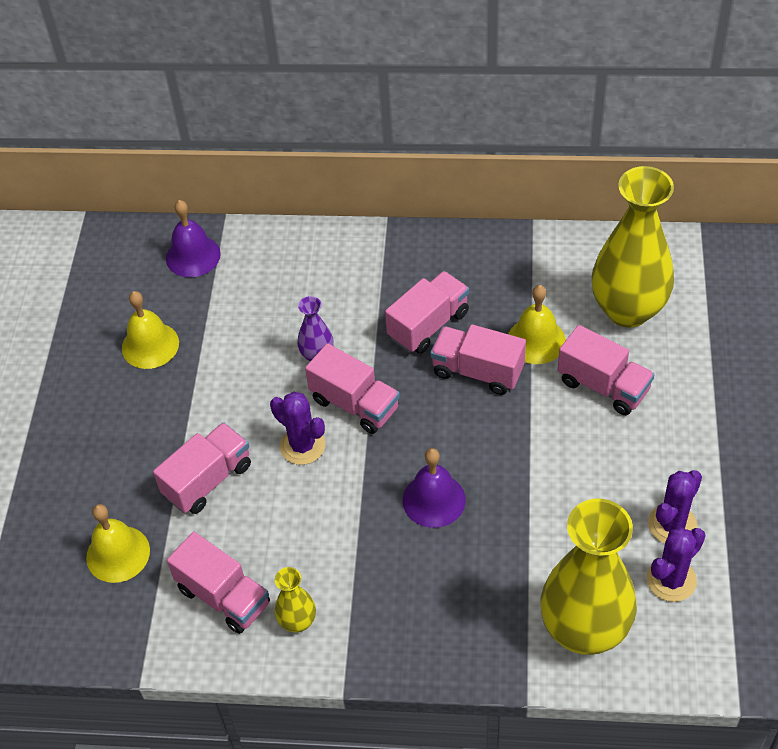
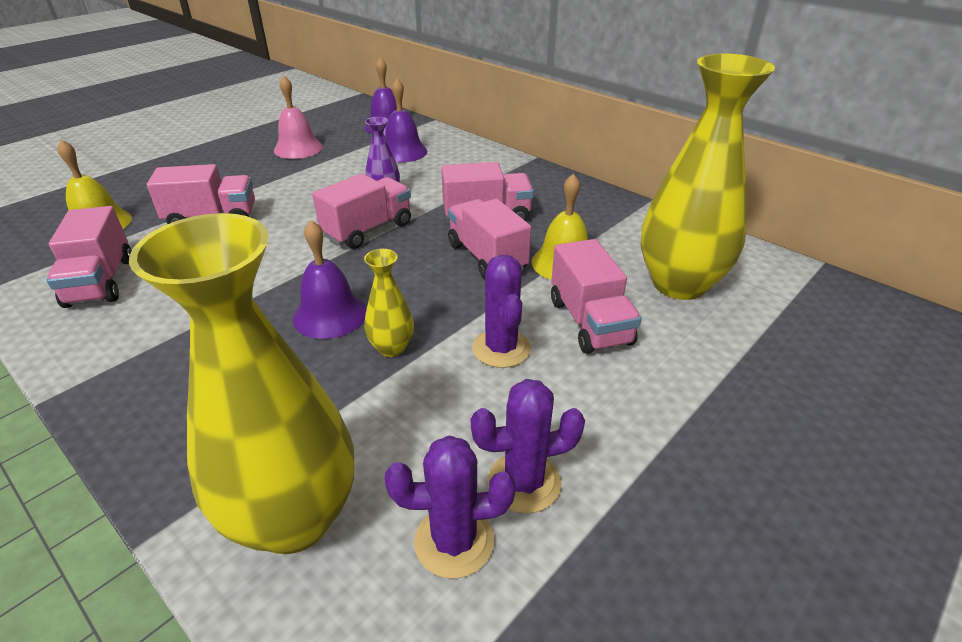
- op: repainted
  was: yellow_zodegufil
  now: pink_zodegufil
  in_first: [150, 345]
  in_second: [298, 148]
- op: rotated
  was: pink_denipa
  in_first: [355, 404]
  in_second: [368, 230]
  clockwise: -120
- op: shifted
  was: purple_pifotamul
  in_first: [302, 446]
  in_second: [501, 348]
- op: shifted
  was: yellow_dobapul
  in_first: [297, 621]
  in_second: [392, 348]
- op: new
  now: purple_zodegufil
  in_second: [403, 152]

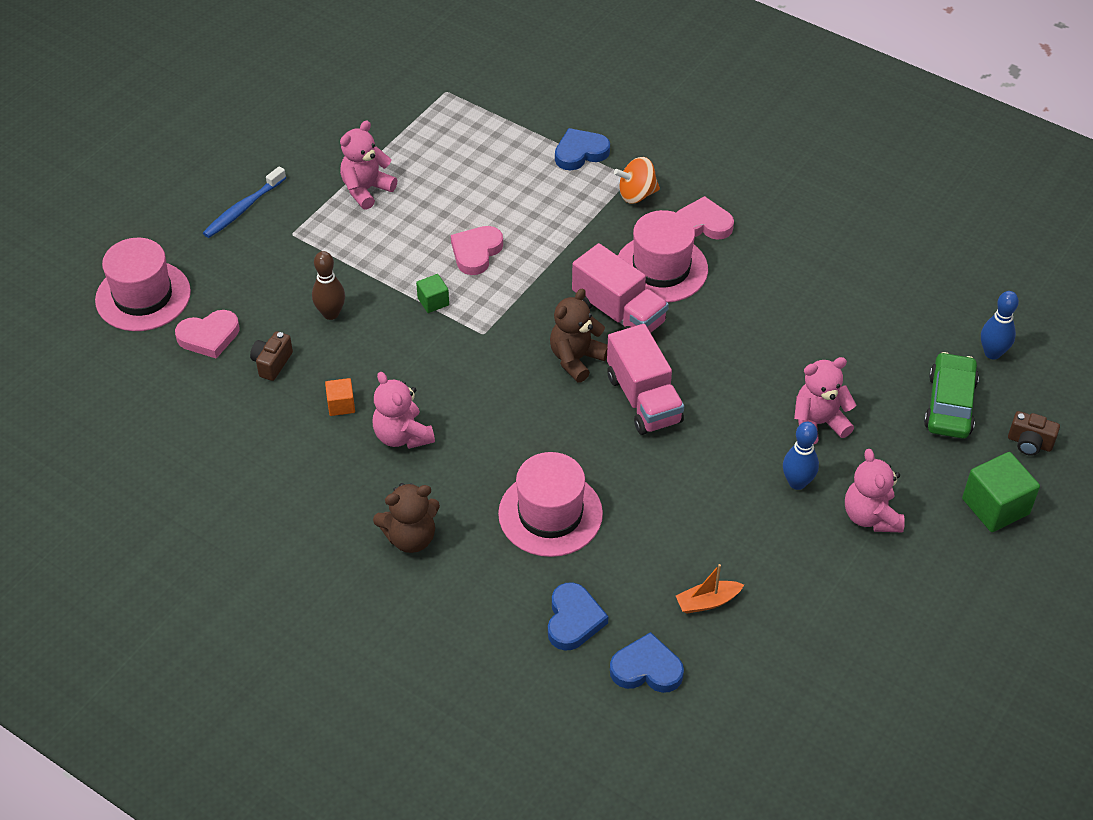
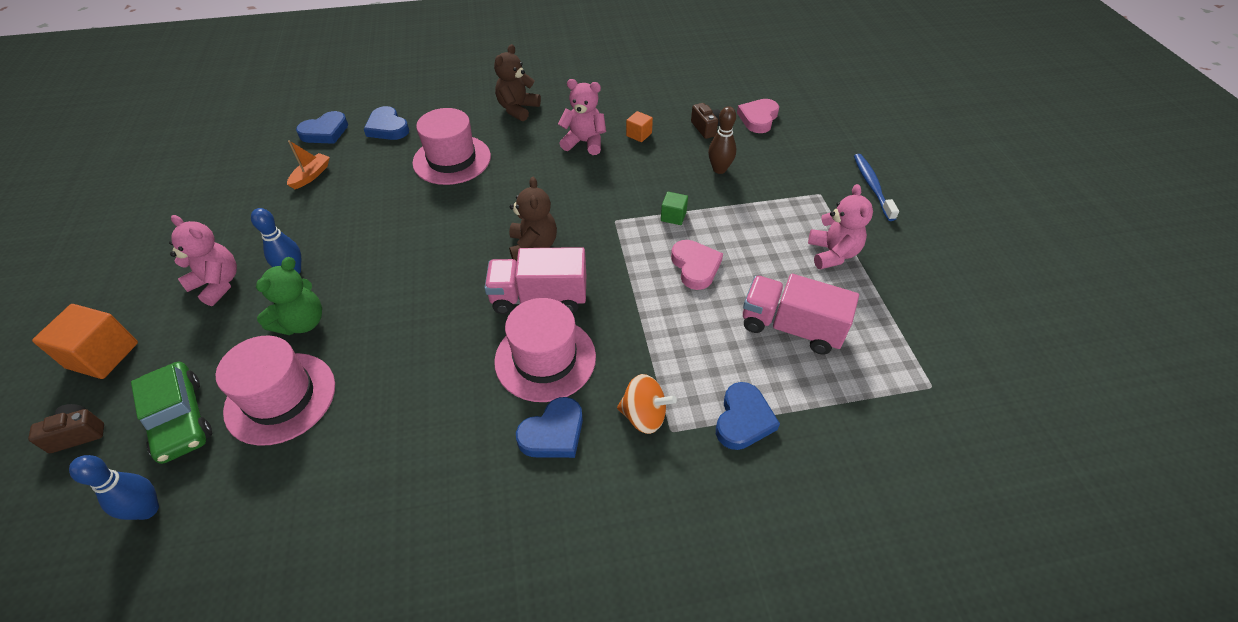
- op: rotated
  was: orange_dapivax
  in_first: [636, 194]
  in_second: [644, 416]
  clockwise: 75
- op: repainted
  was: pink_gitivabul
  now: blue_gitivabul
  in_first: [703, 224]
  in_second: [553, 433]
- op: shifted
  was: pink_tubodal
  in_first: [143, 296]
  in_second: [280, 398]
- op: shifted
  was: pink_denipa
  in_first: [643, 399]
  in_second: [791, 327]
- op: repainted
  was: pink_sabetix
  now: green_sabetix
  in_first: [818, 423]
  in_second: [302, 322]
- op: repainted
  was: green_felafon
  now: orange_felafon
  in_first: [995, 506]
  in_second: [103, 355]

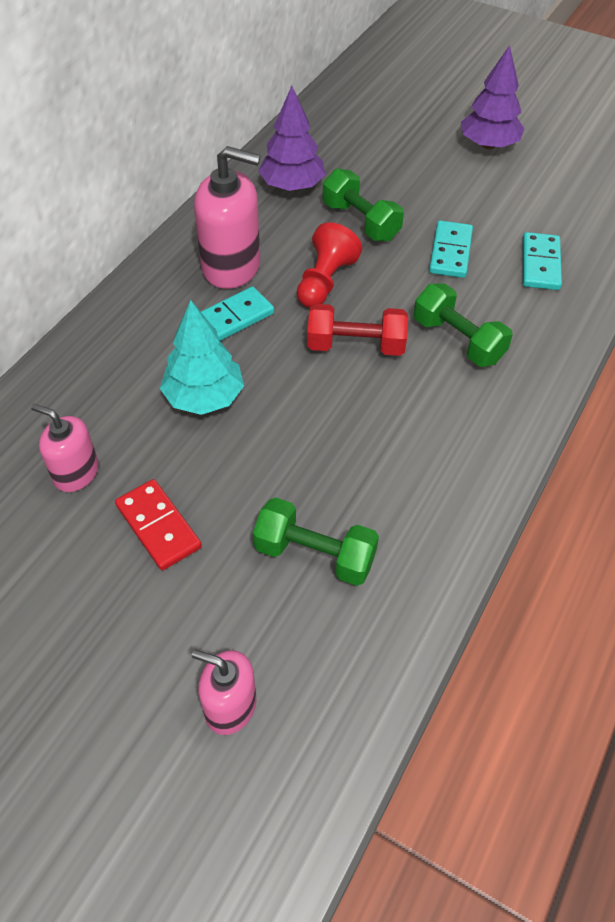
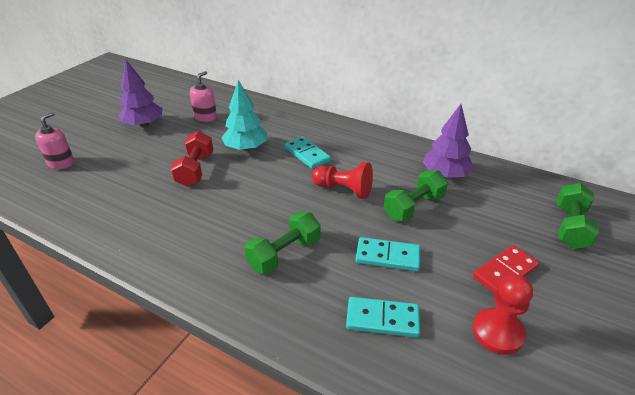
- op: shifted
  was: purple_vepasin
  in_first: [488, 145]
  in_second: [143, 125]
- op: gone
  was: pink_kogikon
  in_first: [231, 266]
- op: shifted
  was: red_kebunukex
  in_first: [356, 346]
  in_second: [195, 170]
- op: shifted
  was: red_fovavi
  in_first: [158, 526]
  in_second: [505, 272]
- op: shifted
  was: green_kebunukex
  in_first: [315, 554]
  in_second: [570, 227]
- op: new
  now: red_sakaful
  in_second: [497, 332]

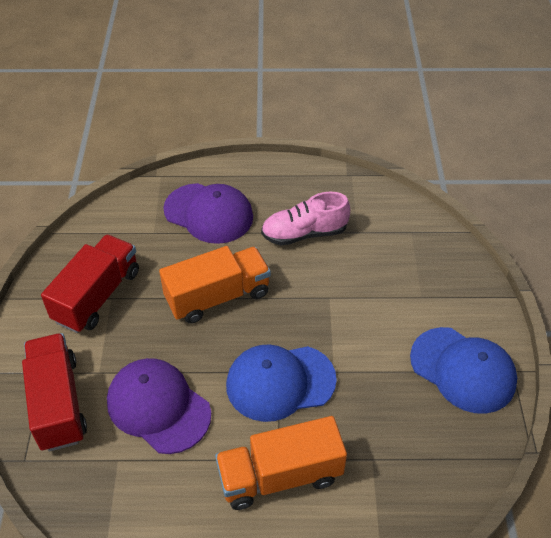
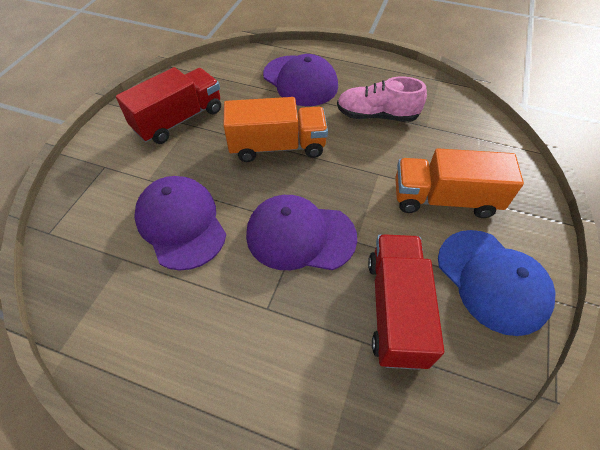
- op: shifted
  was: red_denipa
  in_first: [58, 403]
  in_second: [395, 309]
- op: repainted
  was: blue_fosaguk
  now: purple_fosaguk
  in_first: [280, 382]
  in_second: [300, 236]
- op: shifted
  was: orange_denipa
  in_first: [280, 476]
  in_second: [444, 199]

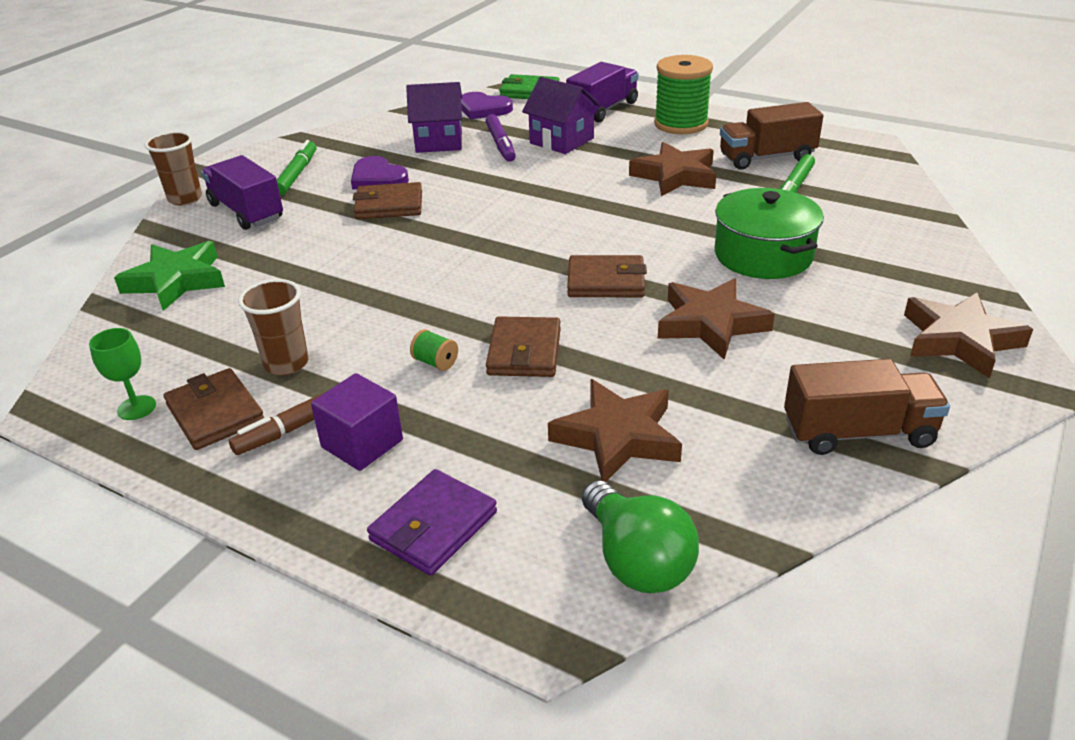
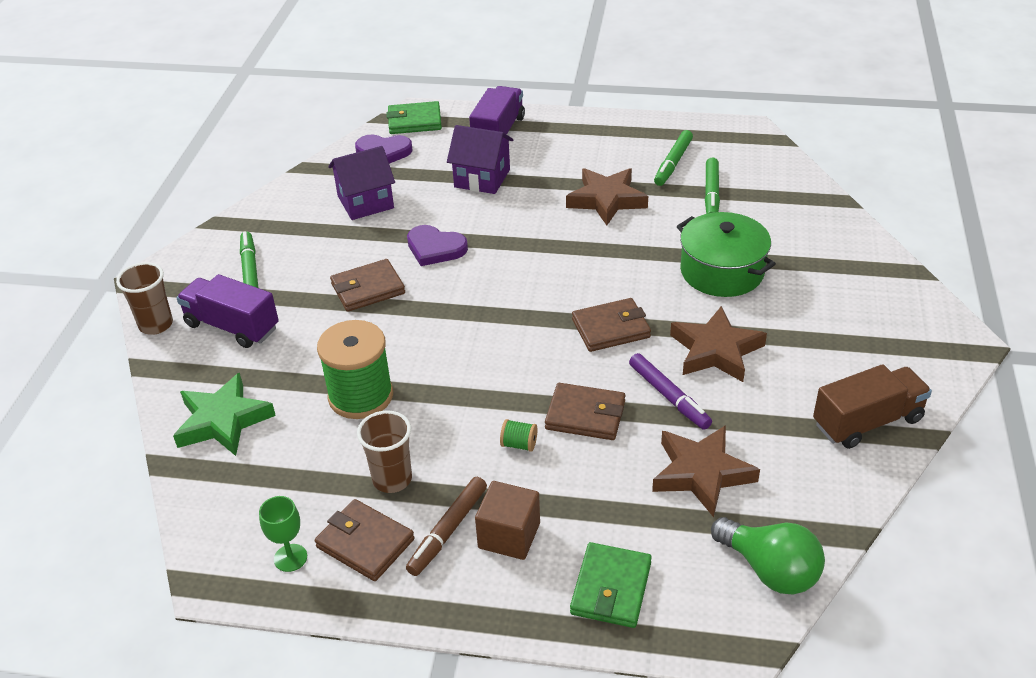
- op: shifted
  was: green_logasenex
  in_first: [681, 124]
  in_second: [361, 396]
- op: swapped
  was: brown_denipa
  now: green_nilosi
  in_first: [766, 157]
  in_second: [673, 163]
- op: shifted
  was: purple_nilosi
  in_first: [500, 144]
  in_second: [669, 397]
- op: shifted
  was: purple_gitivabul
  in_first: [378, 178]
  in_second: [435, 248]
- op: gone
  was: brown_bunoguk
  in_first: [960, 340]
- op: rotated
  was: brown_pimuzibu
  in_first: [524, 352]
  in_second: [585, 415]
  clockwise: -60
- op: repainted
  was: purple_felafon
  now: brown_felafon
  in_first: [362, 444]
  in_second: [509, 535]
- op: repainted
  was: purple_pimuzibu
  now: green_pimuzibu
  in_first: [434, 526]
  in_second: [611, 588]

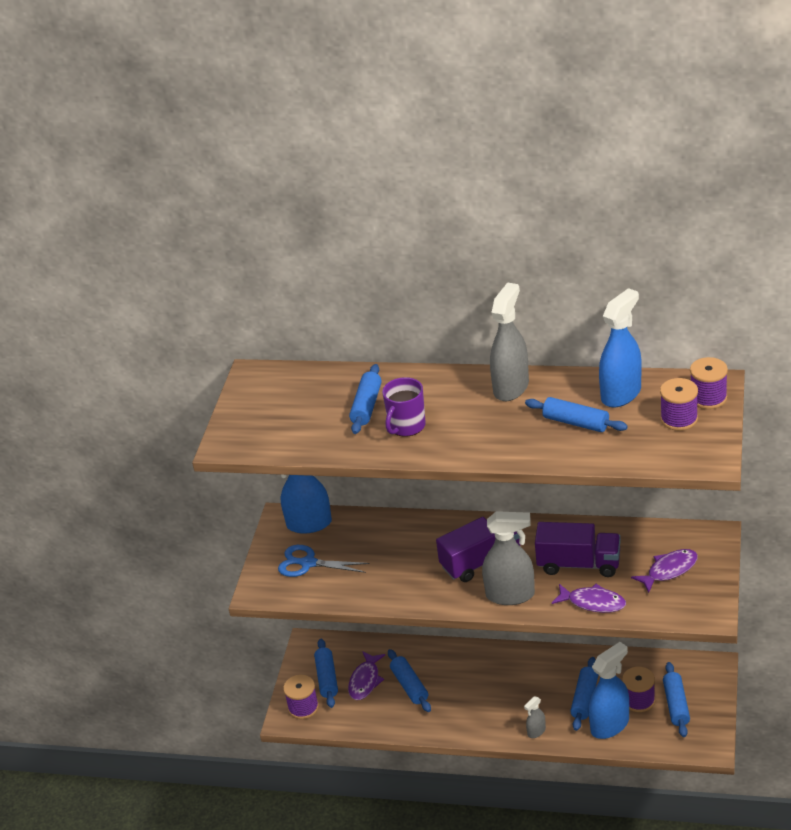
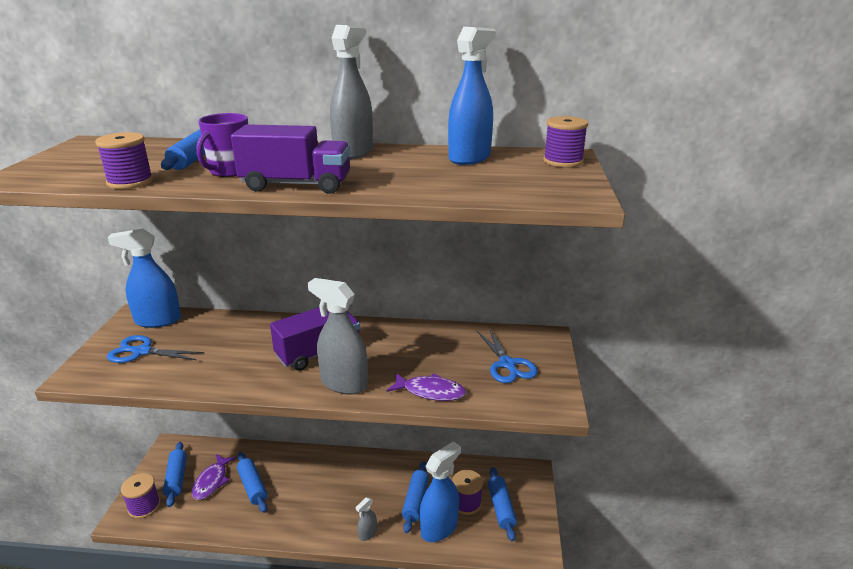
- op: shifted
  was: purple_logasenex
  in_first: [679, 419]
  in_second: [130, 182]
- op: gone
  was: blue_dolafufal
  in_first: [576, 422]
- op: rotated
  was: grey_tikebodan
  in_first: [510, 595]
  in_second: [343, 383]
  clockwise: -150
- op: shifted
  was: purple_denipa
  in_first: [579, 564]
  in_second: [296, 185]
- op: swapped
  was: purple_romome
  now: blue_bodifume
  in_first: [669, 570]
  in_second: [507, 364]

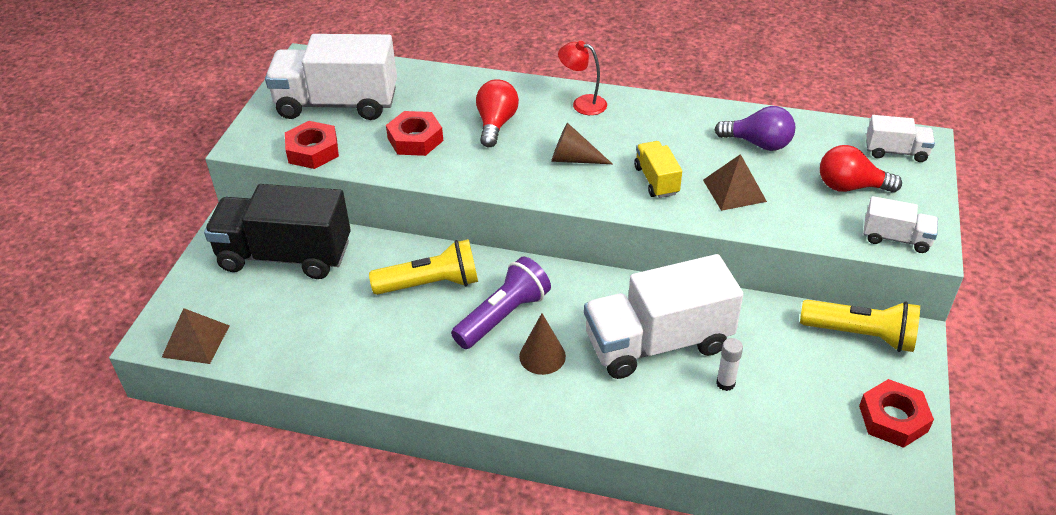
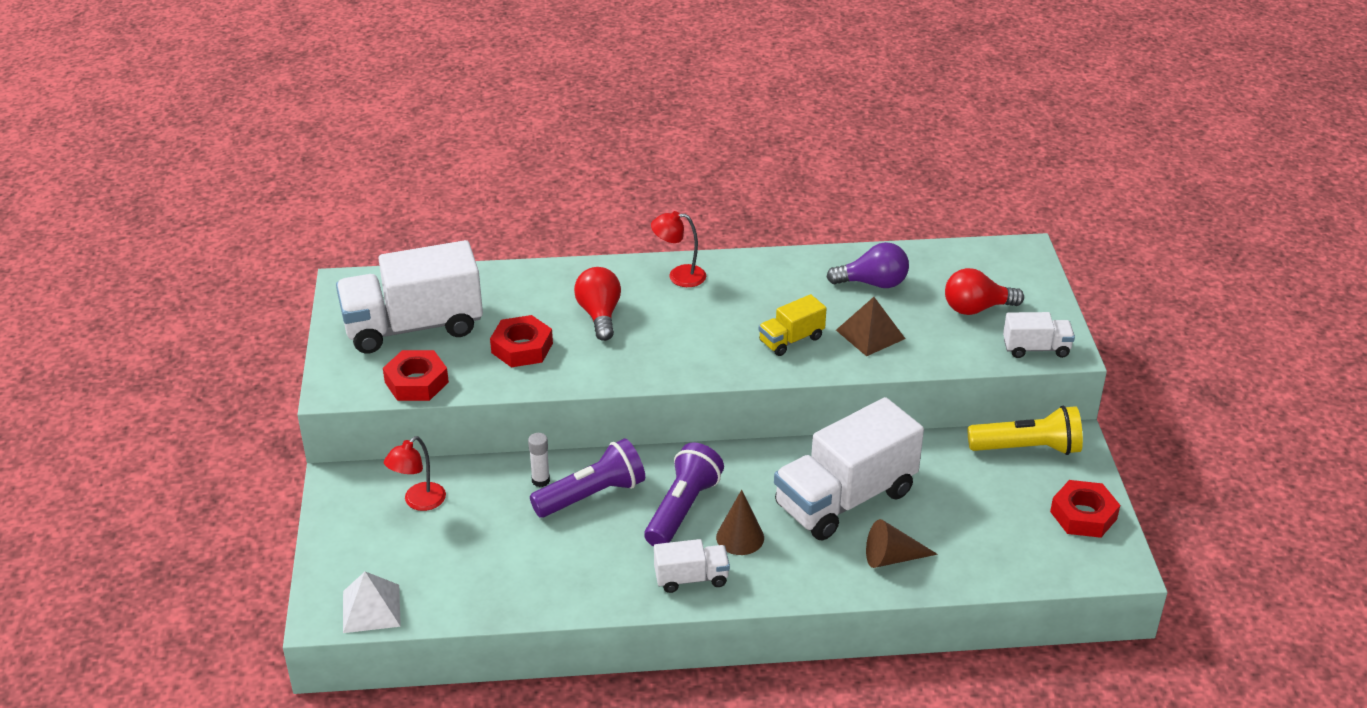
- op: shifted
  was: white_denipa
  in_first: [896, 152]
  in_second: [691, 578]
- op: shifted
  was: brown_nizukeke
  in_first: [573, 159]
  in_second: [892, 558]
- op: rotated
  was: yellow_denipa
  in_first: [656, 180]
  in_second: [791, 340]
  clockwise: -90
- op: swapped
  was: black_denipa
  now: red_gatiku
  in_first: [285, 256]
  in_second: [418, 502]
- op: repainted
  was: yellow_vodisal
  now: purple_vodisal
  in_first: [431, 284]
  in_second: [592, 495]
- op: repainted
  was: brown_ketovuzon
  now: white_ketovuzon
  in_first: [196, 341]
  in_second: [371, 608]
- op: shifted
  was: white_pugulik
  in_first: [725, 383]
  in_second: [540, 480]

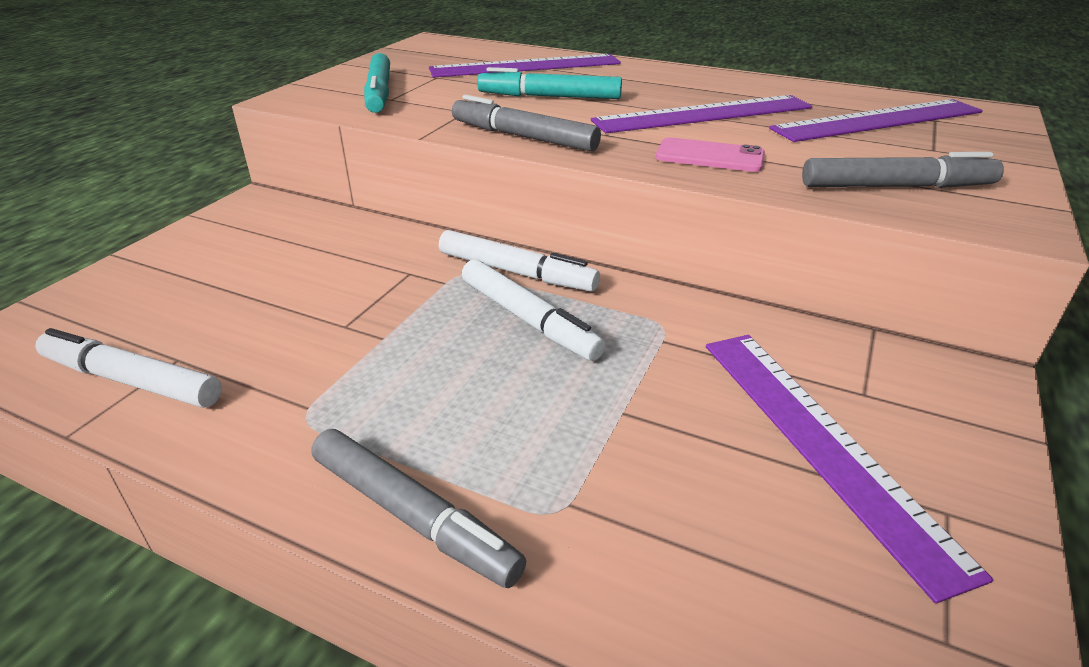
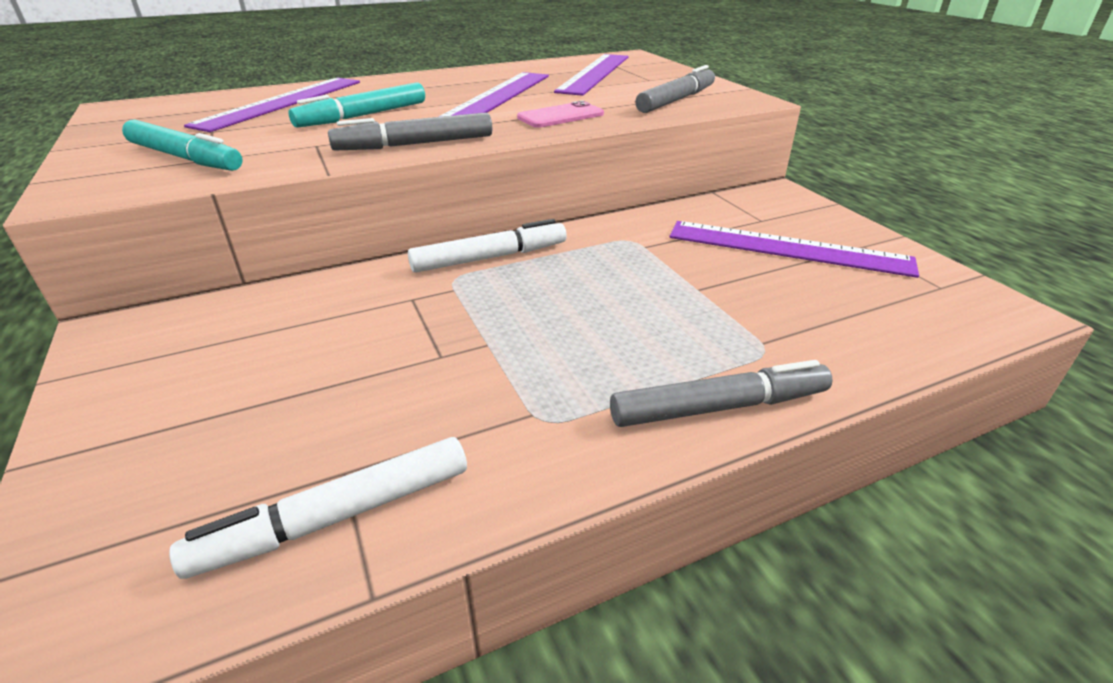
- op: gone
  was: white_nilosi
  in_first: [528, 319]

